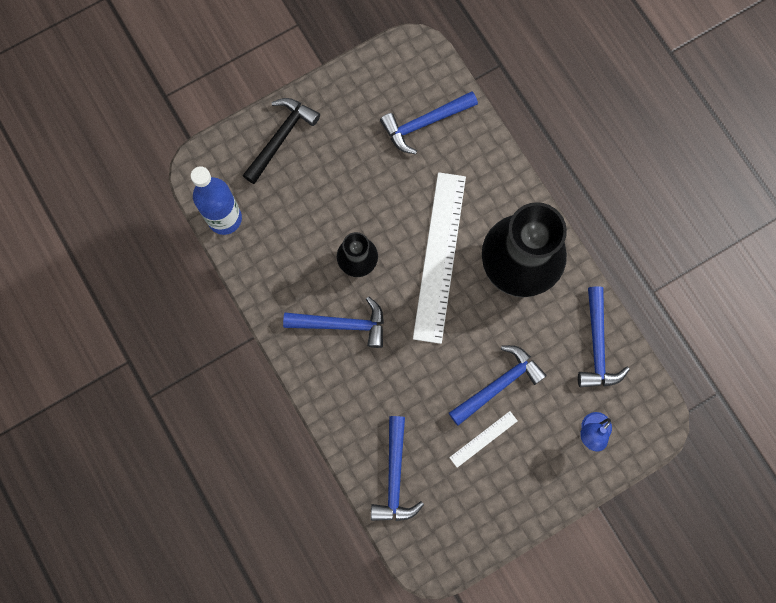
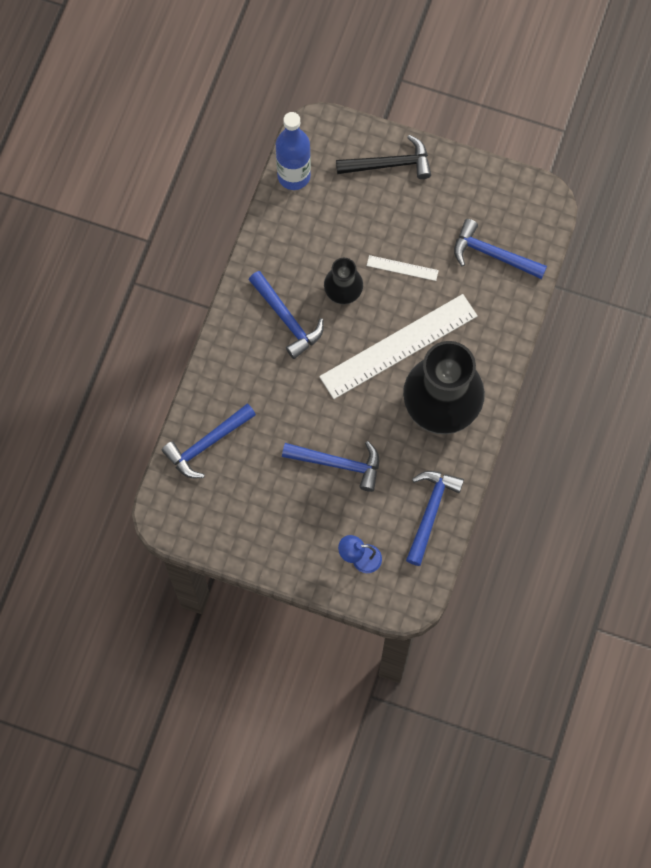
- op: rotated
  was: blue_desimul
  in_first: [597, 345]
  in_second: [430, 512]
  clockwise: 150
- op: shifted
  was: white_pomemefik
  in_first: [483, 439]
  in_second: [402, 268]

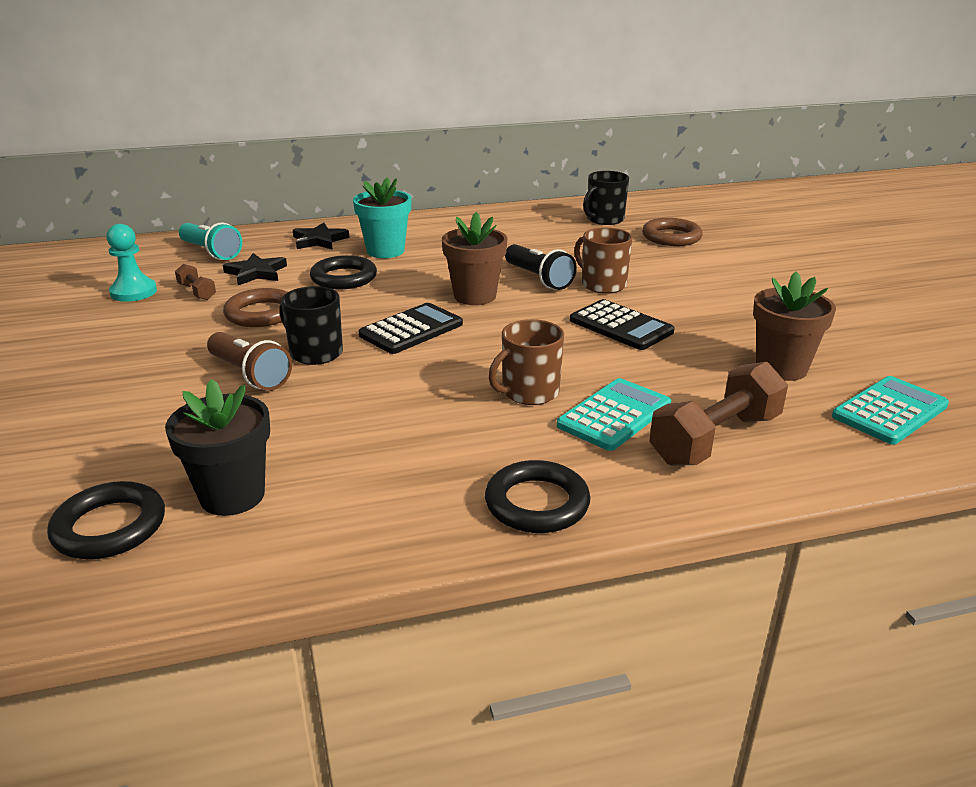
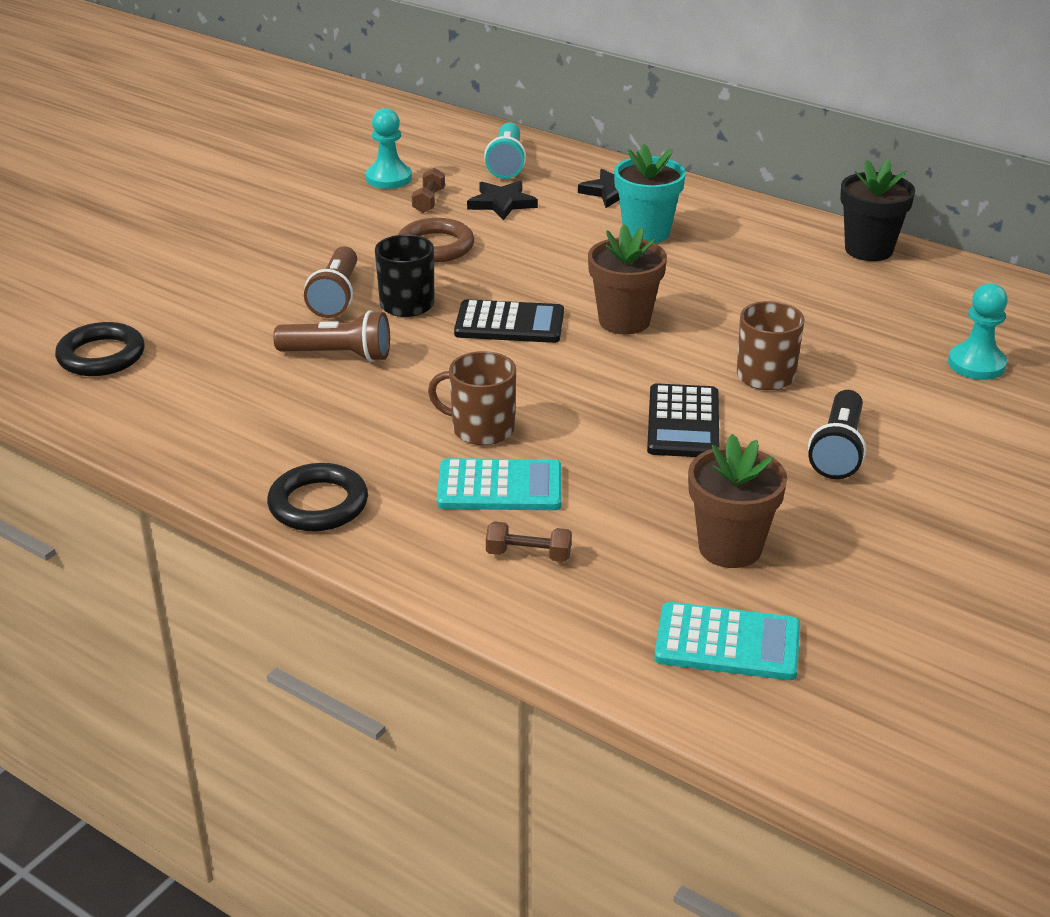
- op: gone
  was: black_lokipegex
  in_first: [604, 219]
- op: swapped
  was: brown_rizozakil
  now: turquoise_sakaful
  in_first: [671, 237]
  in_second: [976, 364]
- op: shifted
  was: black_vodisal
  in_first: [538, 278]
  in_second: [838, 450]
- op: gone
  was: black_rizozakil
  in_first: [344, 278]
- op: scaled
  was: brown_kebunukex
  in_first: [715, 439]
  in_second: [528, 555]
  ratio: 0.49
- op: shifted
  was: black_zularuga
  in_first: [232, 495]
  in_second: [868, 250]
- op: new
  now: brown_vodisal
  in_second: [338, 355]

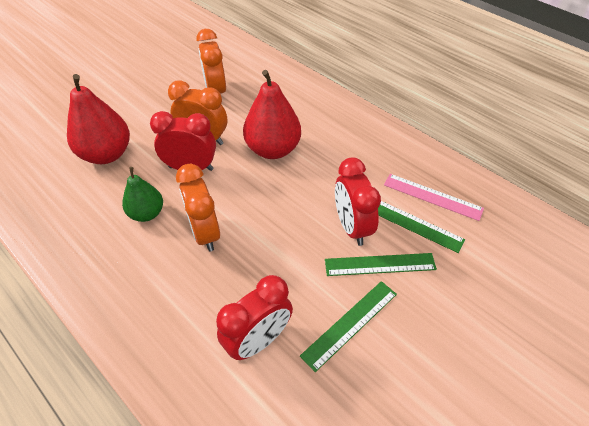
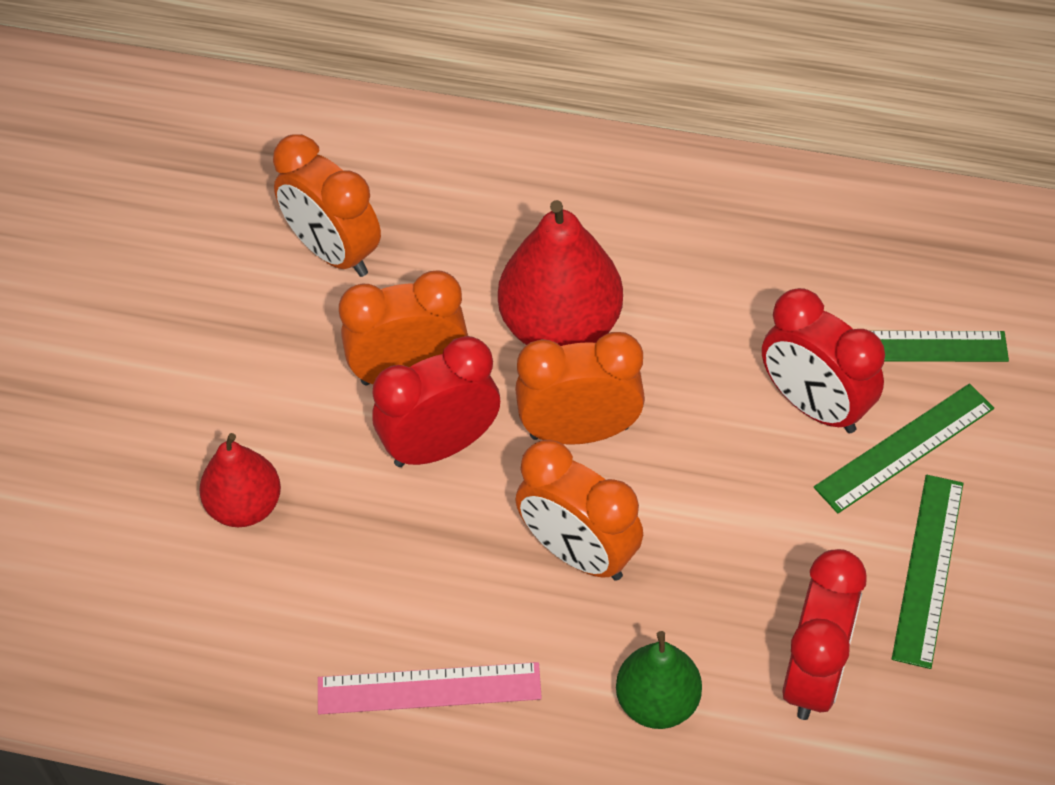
- op: scaled
  was: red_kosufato
  in_first: [107, 154]
  in_second: [245, 506]
  ratio: 0.61
- op: shifted
  was: green_kosufato
  in_first: [147, 213]
  in_second: [657, 702]
- op: shifted
  was: pink_pomemefik
  in_first: [432, 196]
  in_second: [429, 688]
- op: new
  now: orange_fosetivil
  in_second: [579, 431]

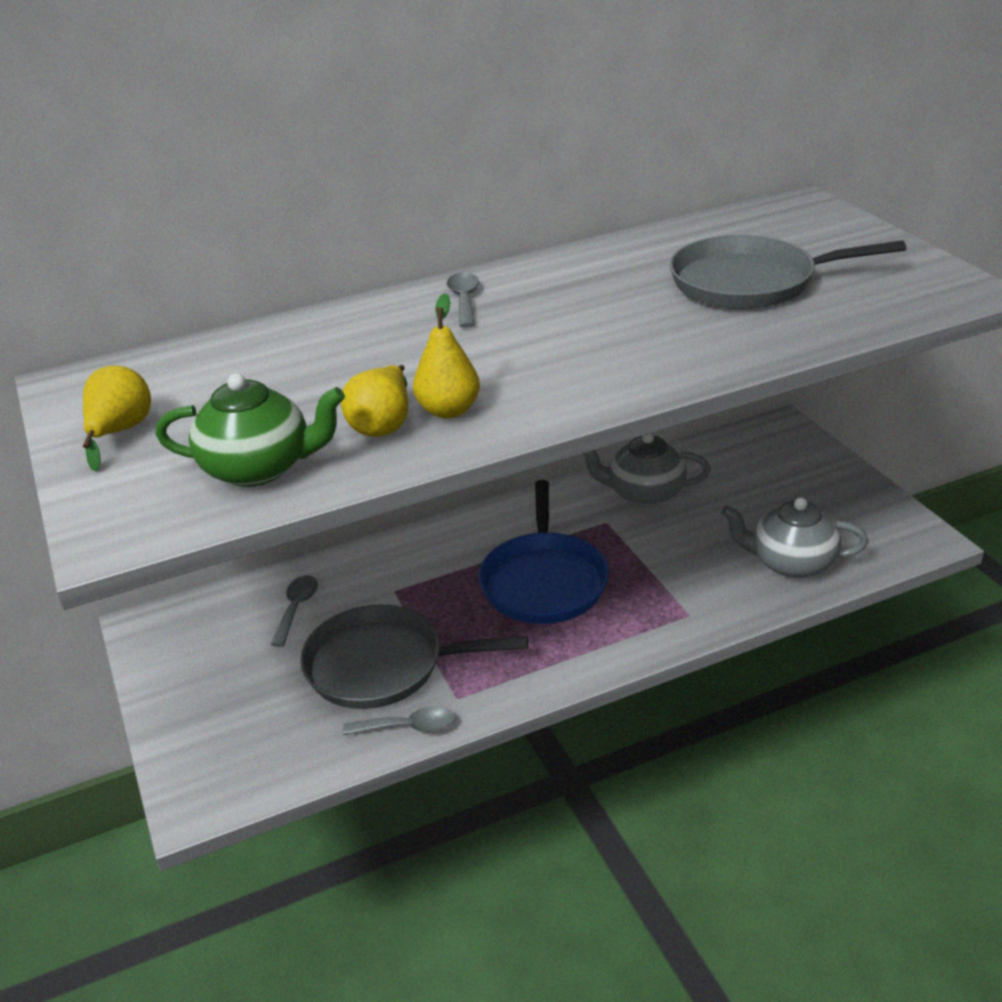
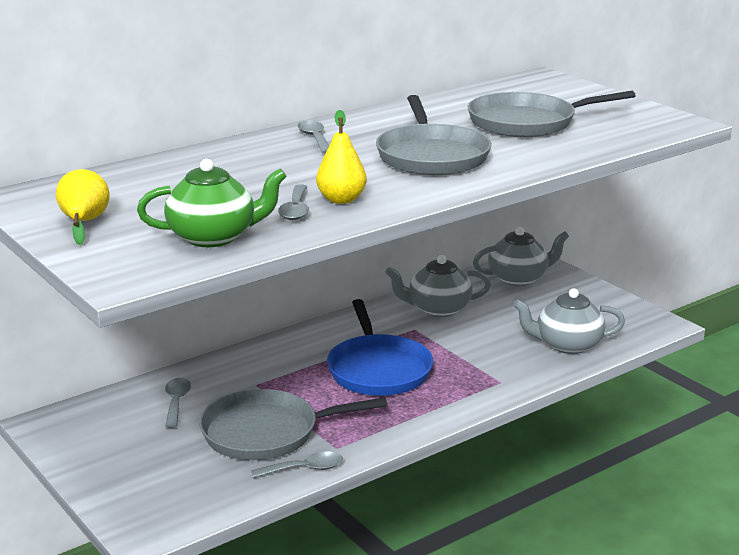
- op: swapped
  was: yellow_kosufato
  now: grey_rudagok
  in_first: [383, 425]
  in_second: [295, 209]
- op: new
  now: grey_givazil
  in_second: [431, 156]
- op: new
  now: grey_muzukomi
  in_second: [519, 278]

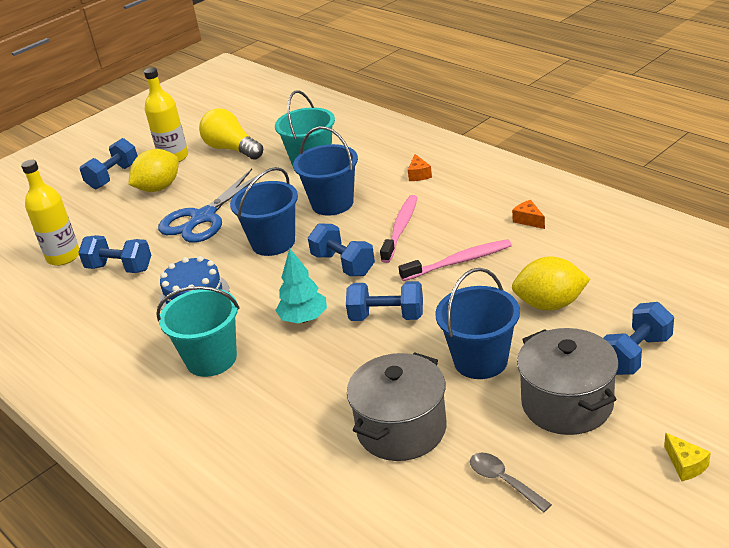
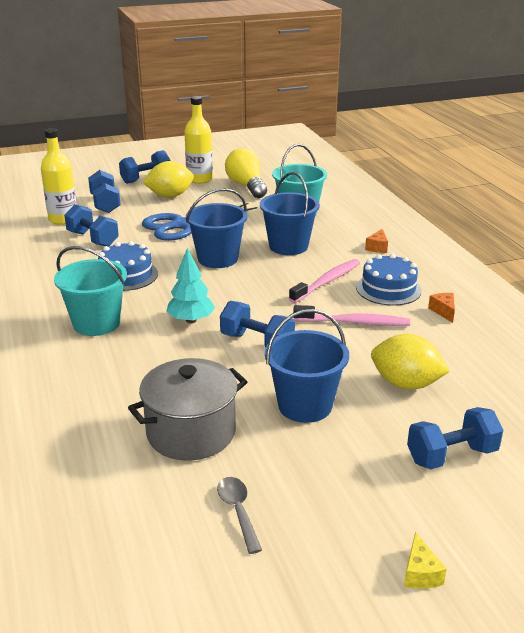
- op: shifted
  was: blue_kebunukex
  in_first: [343, 264]
  in_second: [105, 204]
- op: gone
  was: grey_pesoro
  in_first: [567, 404]
- op: new
  now: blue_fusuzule
  in_second: [388, 289]

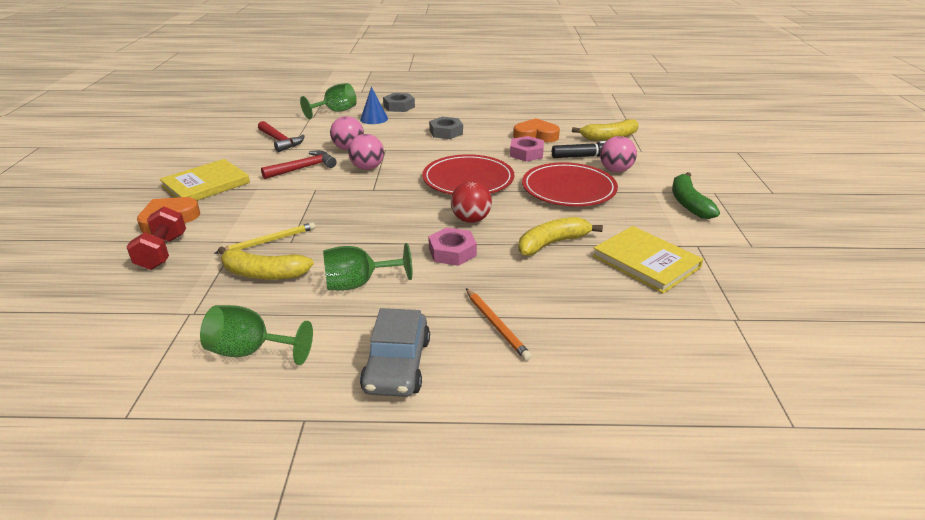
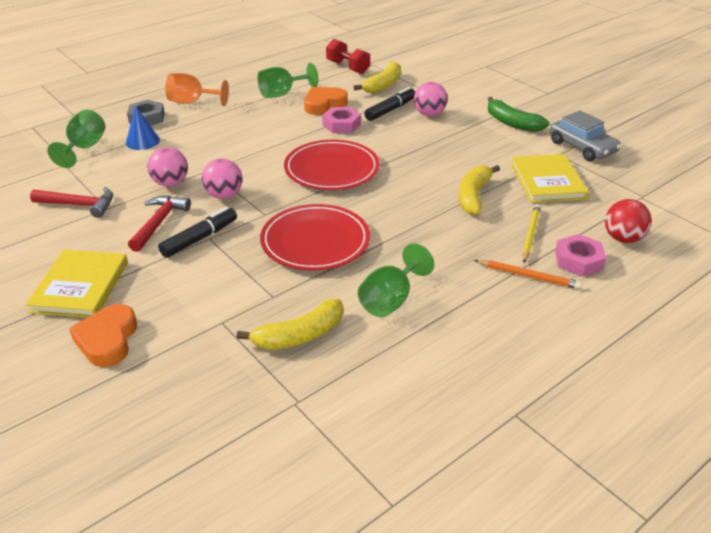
- op: gone
  was: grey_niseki
  in_first: [446, 132]
- op: shifted
  was: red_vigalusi
  in_first: [568, 188]
  in_second: [315, 241]
- op: shifted
  was: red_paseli
  in_first: [471, 220]
  in_second: [622, 238]
- op: shifted
  was: red_kebunukex
  in_first: [162, 252]
  in_second: [348, 67]
- op: shifted
  was: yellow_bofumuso
  in_first: [269, 241]
  in_second: [530, 234]
- op: rotated
  was: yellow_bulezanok
  in_first: [646, 262]
  in_second: [547, 181]
  clockwise: 75
- op: shifted
  was: pink_niseki
  in_first: [452, 252]
  in_second: [578, 260]
- op: shifted
  was: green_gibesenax
  in_first: [250, 351]
  in_second: [282, 94]
- op: shifted
  was: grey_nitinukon
  in_first: [397, 365]
  in_second: [582, 147]
- op: new
  now: orange_gibesenax
  in_second: [192, 102]
- op: new
  now: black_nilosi
  in_second: [200, 238]

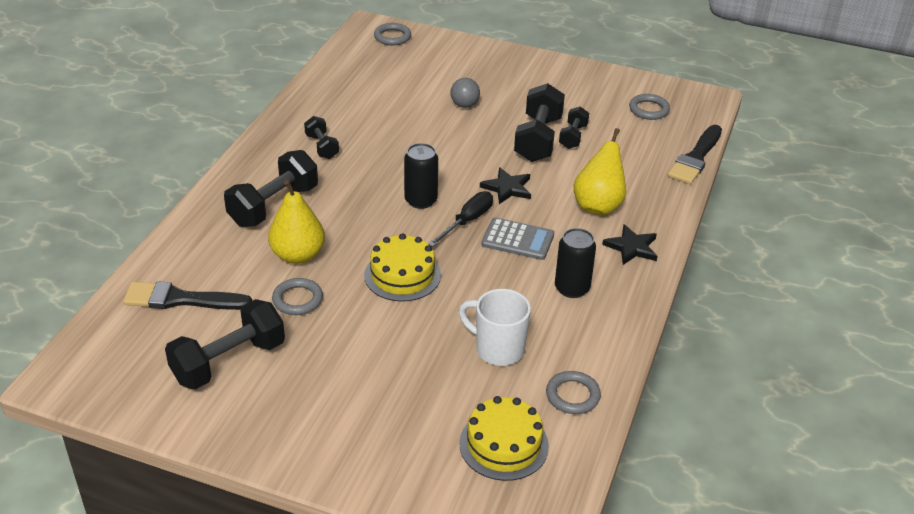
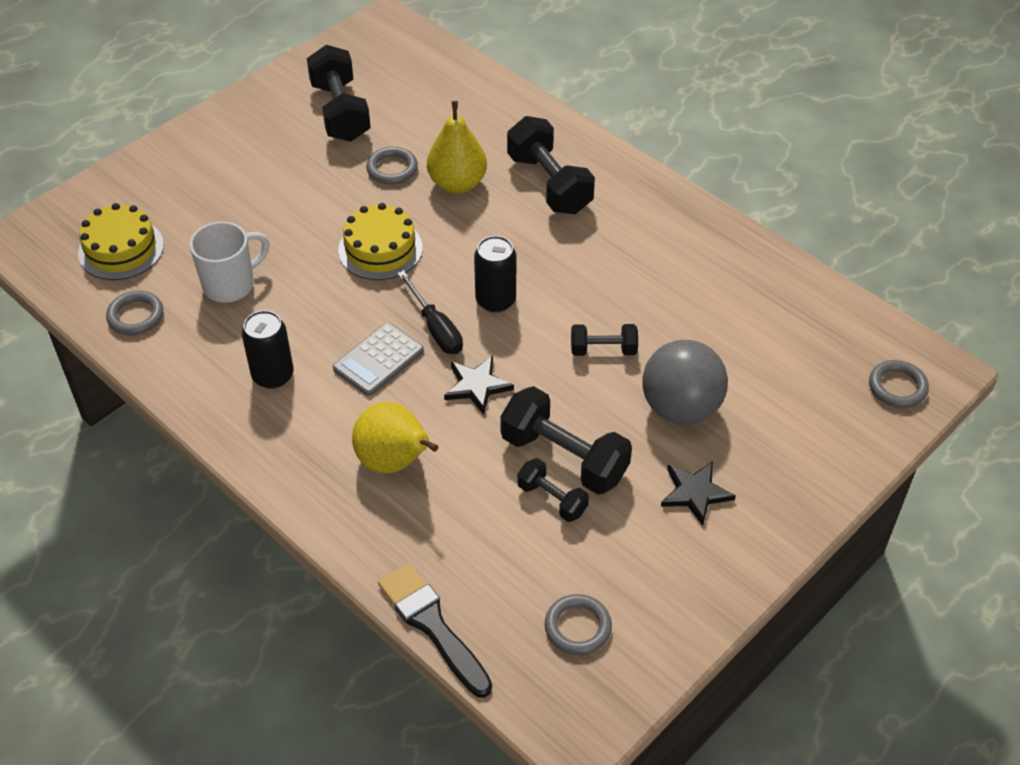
- op: scaled
  was: grey_paseli
  in_first: [464, 105]
  in_second: [680, 408]
  ratio: 1.92
- op: shifted
  was: black_kebunukex
  in_first: [322, 147]
  in_second: [603, 350]
- op: shifted
  was: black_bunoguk
  in_first: [632, 247]
  in_second: [695, 493]
- op: gone
  was: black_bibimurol
  in_first: [181, 299]

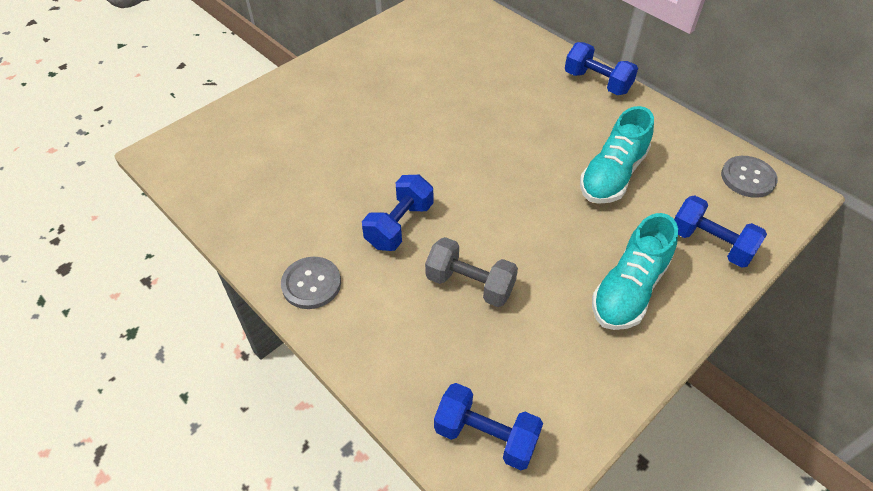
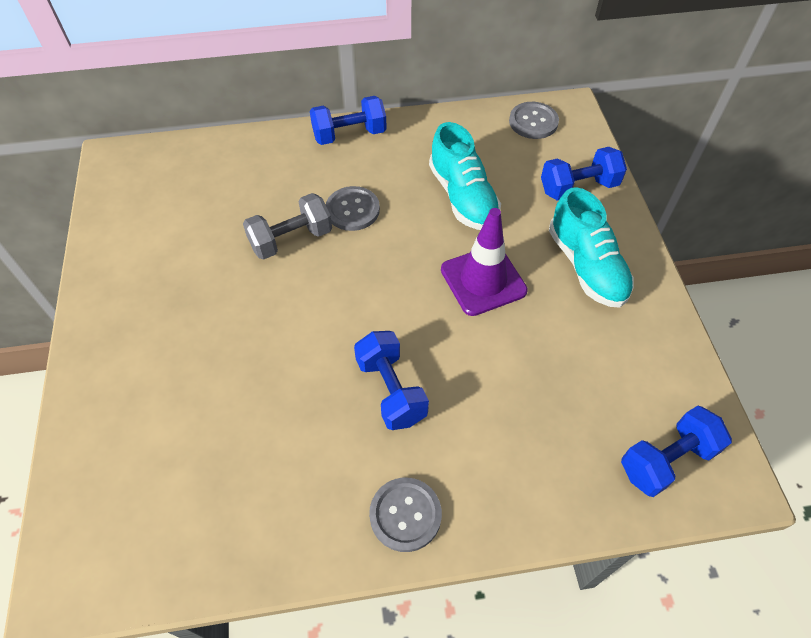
- op: shifted
  was: grey_kebunukex
  in_first: [470, 284]
  in_second: [291, 239]
- op: new
  now: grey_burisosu
  in_second: [352, 210]
- op: new
  now: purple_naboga
  in_second: [483, 280]

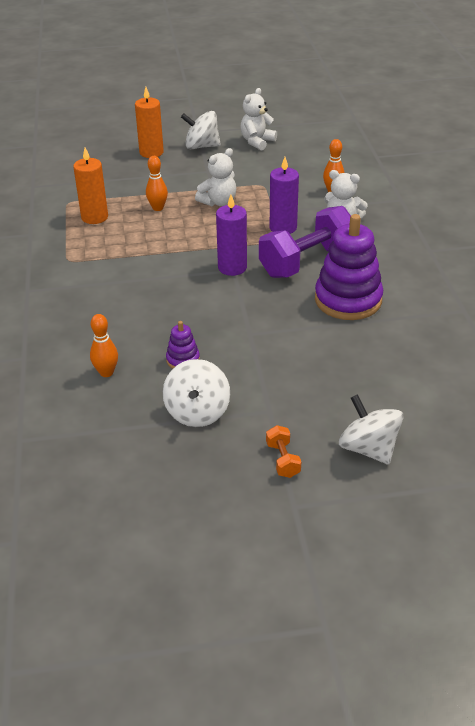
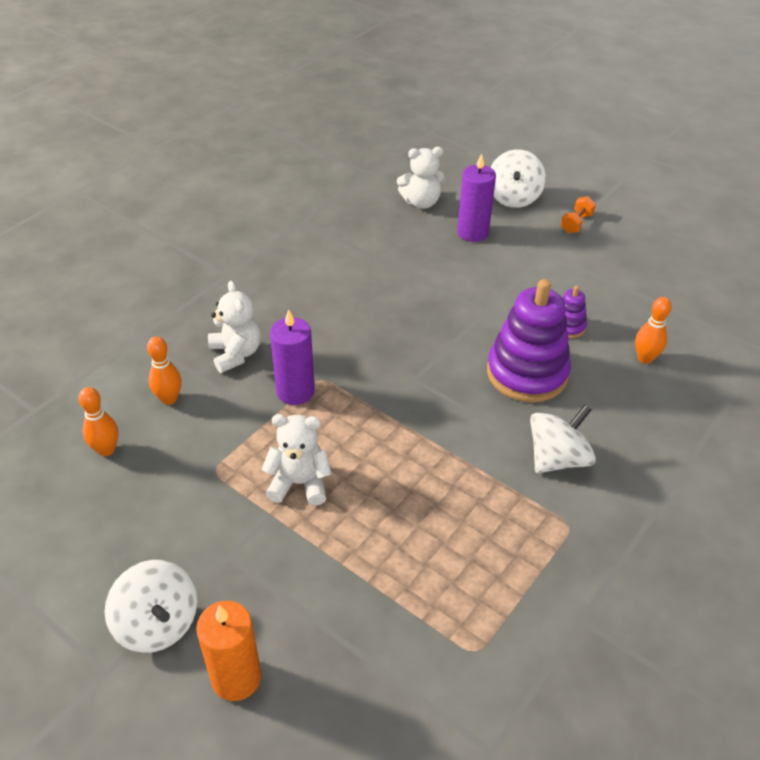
- op: shifted
  was: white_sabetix
  in_first: [257, 142]
  in_second: [421, 202]
- op: gone
  was: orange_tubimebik
  in_first: [94, 217]
- op: shifted
  was: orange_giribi
  in_first: [158, 208]
  in_second: [106, 450]
- op: shifted
  was: purple_tubimebik
  in_first: [232, 267]
  in_second: [472, 232]
- op: gone
  was: purple_kebunukex
  in_first: [306, 262]
- op: shifted
  was: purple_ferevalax
  in_first: [348, 300]
  in_second: [527, 373]
- op: shifted
  was: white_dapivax
  in_first: [197, 412]
  in_second: [557, 458]

